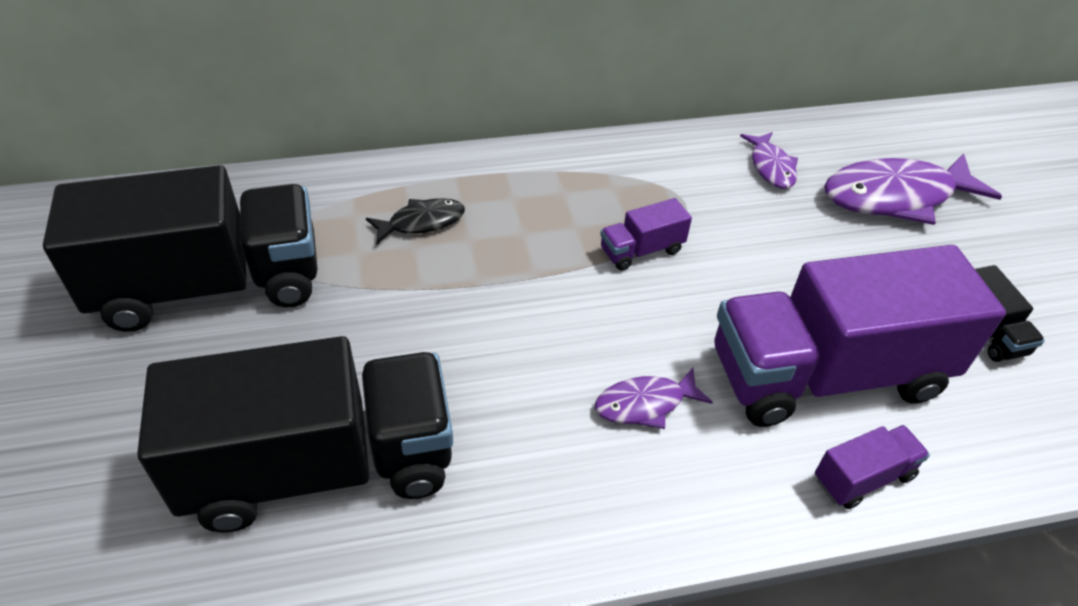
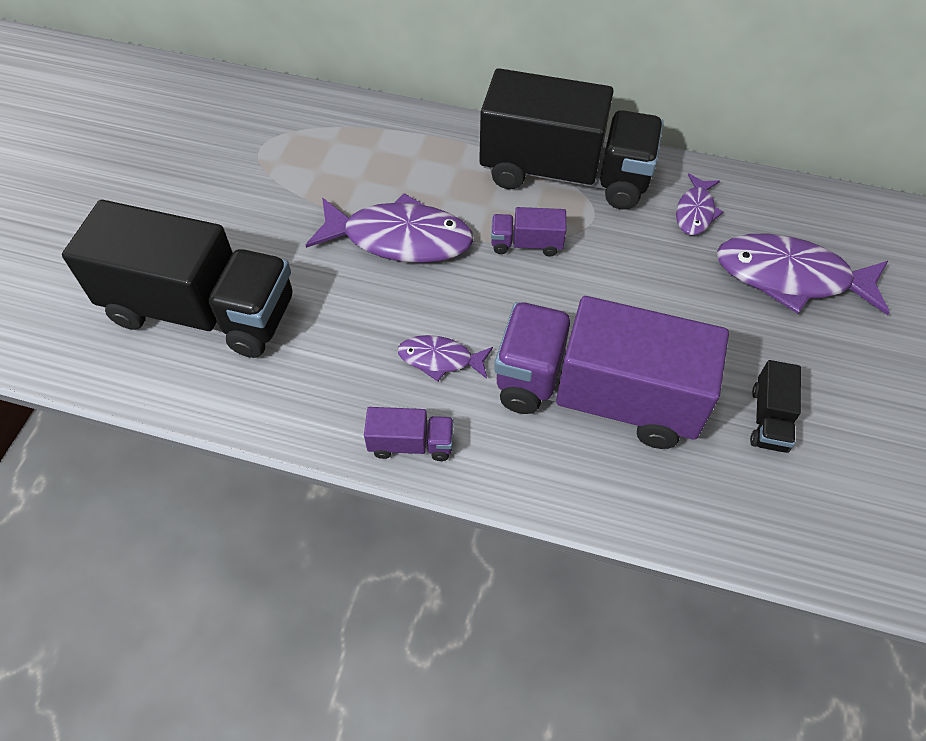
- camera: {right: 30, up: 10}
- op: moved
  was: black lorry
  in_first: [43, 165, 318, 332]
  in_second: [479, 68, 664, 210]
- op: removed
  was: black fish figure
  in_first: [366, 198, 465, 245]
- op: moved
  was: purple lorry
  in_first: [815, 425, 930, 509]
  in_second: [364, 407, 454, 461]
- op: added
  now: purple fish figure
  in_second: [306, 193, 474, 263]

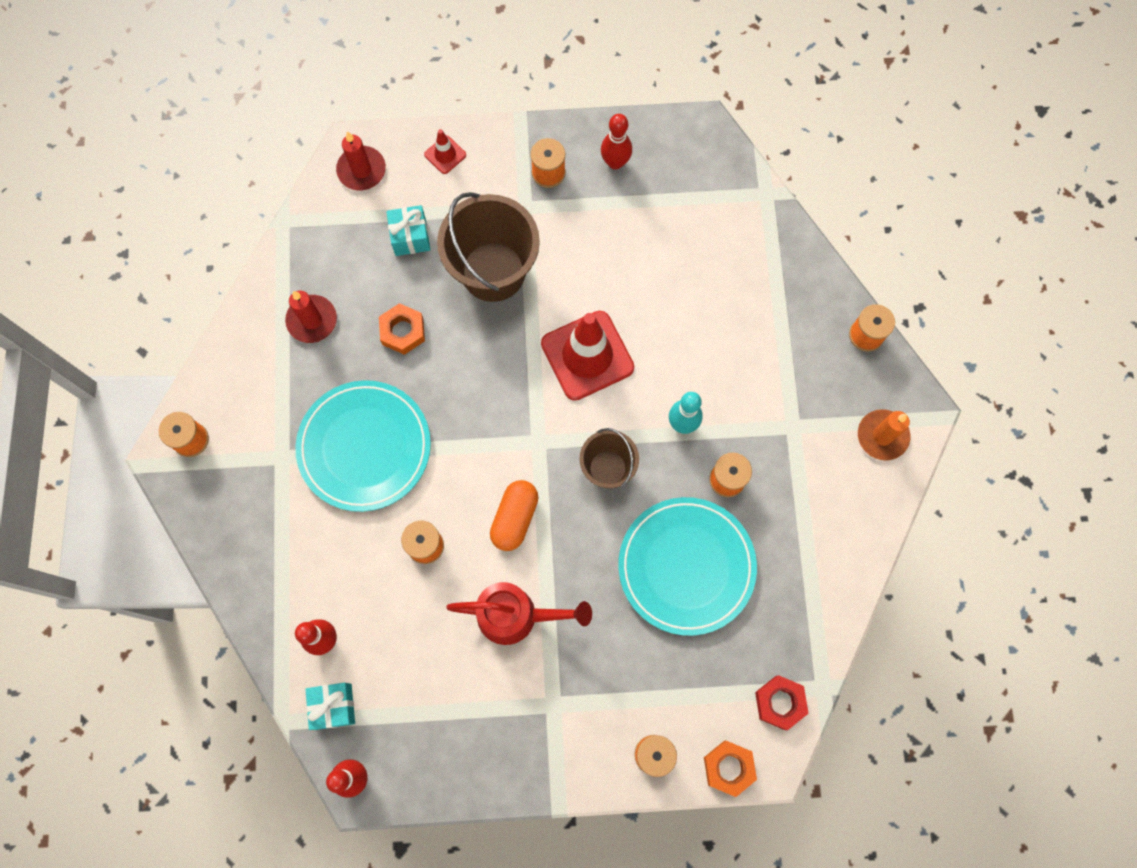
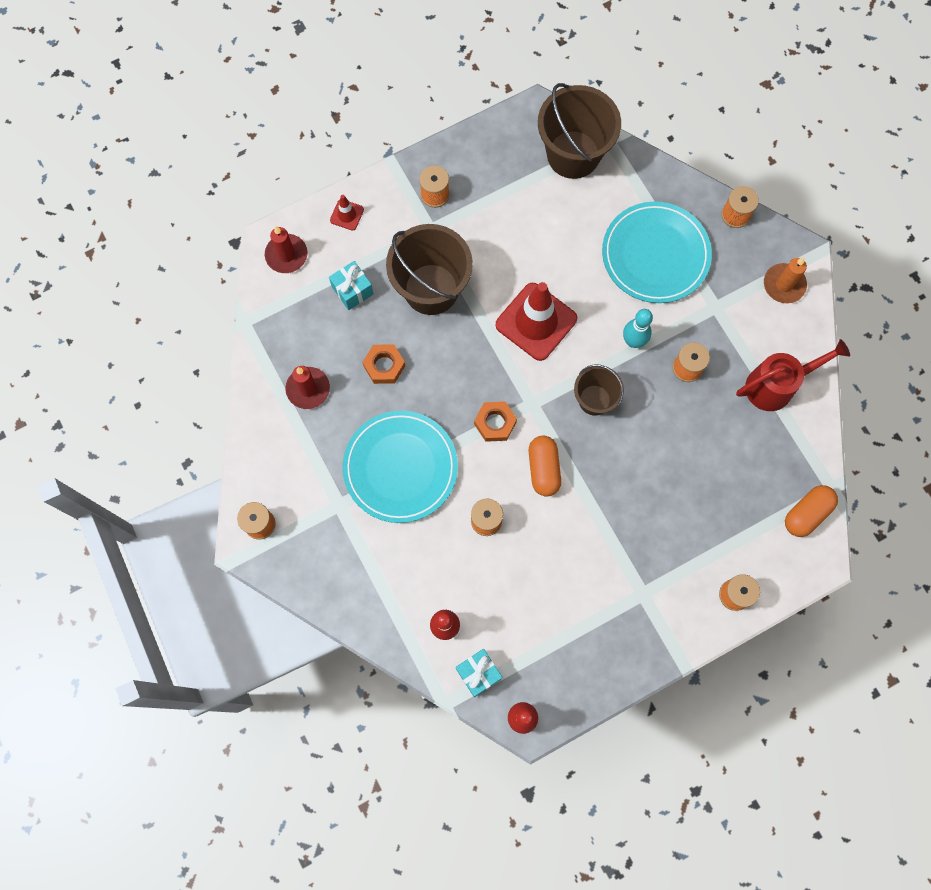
- camera: {right: -25, up: 0}
- op: moved
  was: crimson watering pot
  in_first: [446, 582, 592, 645]
  in_second: [736, 339, 850, 411]
- op: removed
  was: crimson tenpin
  in_first: [601, 114, 632, 170]
- op: moved
  was: aqua flat dish
  in_first: [618, 497, 757, 636]
  in_second: [602, 202, 712, 303]
- op: moved
  was: bright orange hexagon nut
  in_first: [704, 740, 757, 797]
  in_second: [474, 401, 517, 442]
- op: replaced
  was: crimson hexagon nut
  now: bright orange pill
  in_first: [755, 675, 809, 730]
  in_second: [785, 485, 838, 537]
- op: added
  now: dark brown bucket
  in_second: [538, 83, 621, 179]

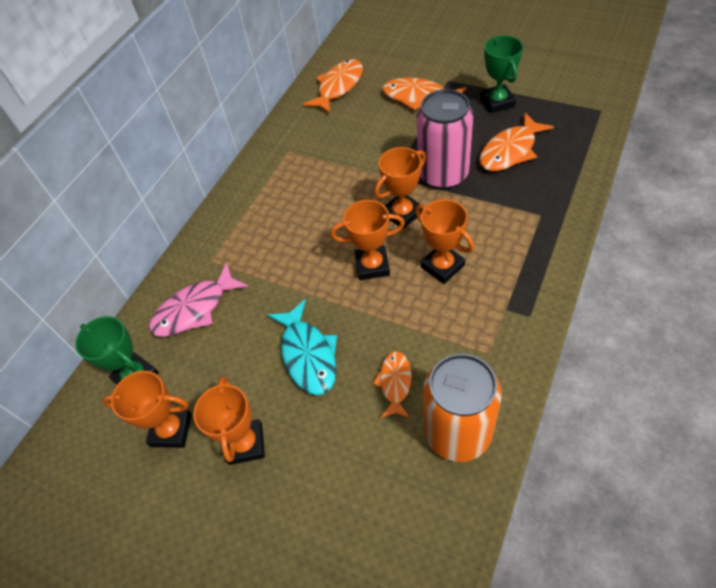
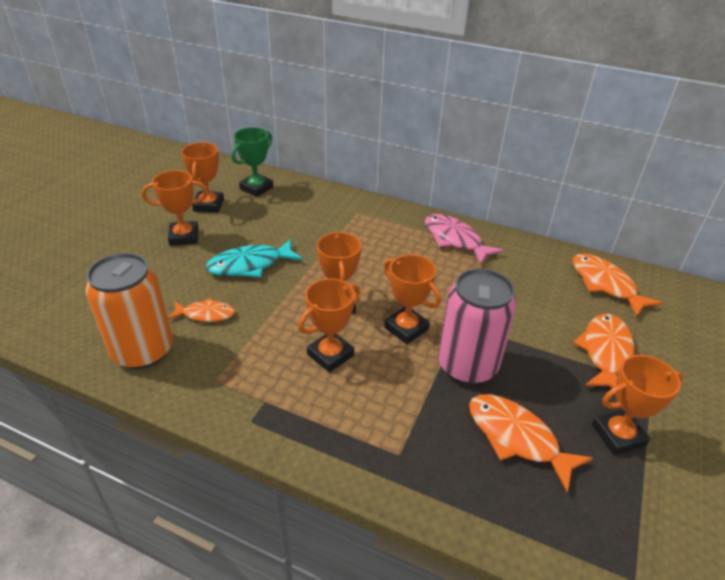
- camera: {right: 80, up: -15}
- op: moved
  was: rosy fish figure
  in_first: [149, 263, 249, 337]
  in_second: [425, 214, 504, 265]
- op: turned
  was: bright orange fish figure
  in_first: [303, 59, 363, 114]
  in_second: [573, 253, 663, 317]
  clockwise: -150
- op: recoloured
  was: emerald award cup
  now: bright orange award cup
  in_first: [480, 35, 523, 113]
  in_second: [592, 355, 683, 455]

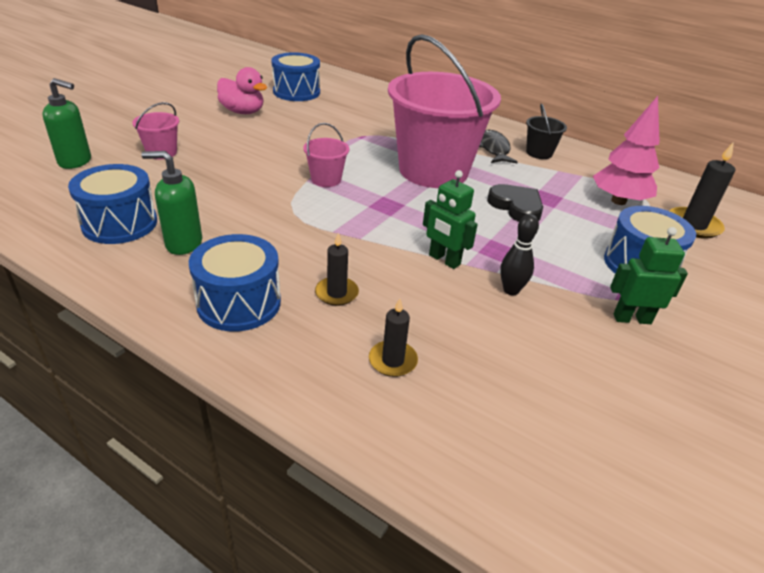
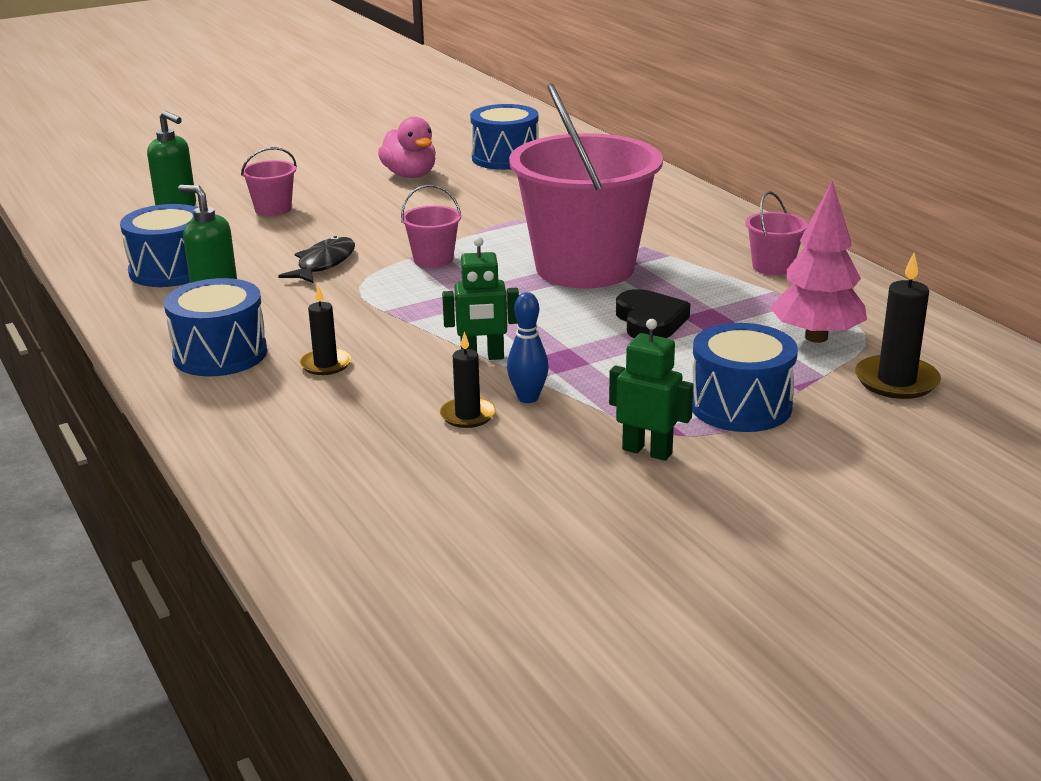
- camera: {right: 30, up: -10}
- op: moved
  was: black pillar candle
  in_first: [369, 299, 418, 377]
  in_second: [440, 331, 496, 428]
- op: turned
  was: emerald robot
  in_first: [423, 170, 478, 269]
  in_second: [442, 237, 519, 360]
  clockwise: -75
- op: moved
  was: black fish figure
  in_first: [479, 130, 518, 163]
  in_second: [278, 236, 355, 284]
- op: recoloured
  was: black tenpin
  now: blue tenpin
  in_first: [500, 214, 539, 295]
  in_second: [507, 292, 549, 403]
- op: recoloured
  was: black bucket
  now: rosy bucket
  in_first: [526, 104, 567, 159]
  in_second: [745, 191, 808, 275]

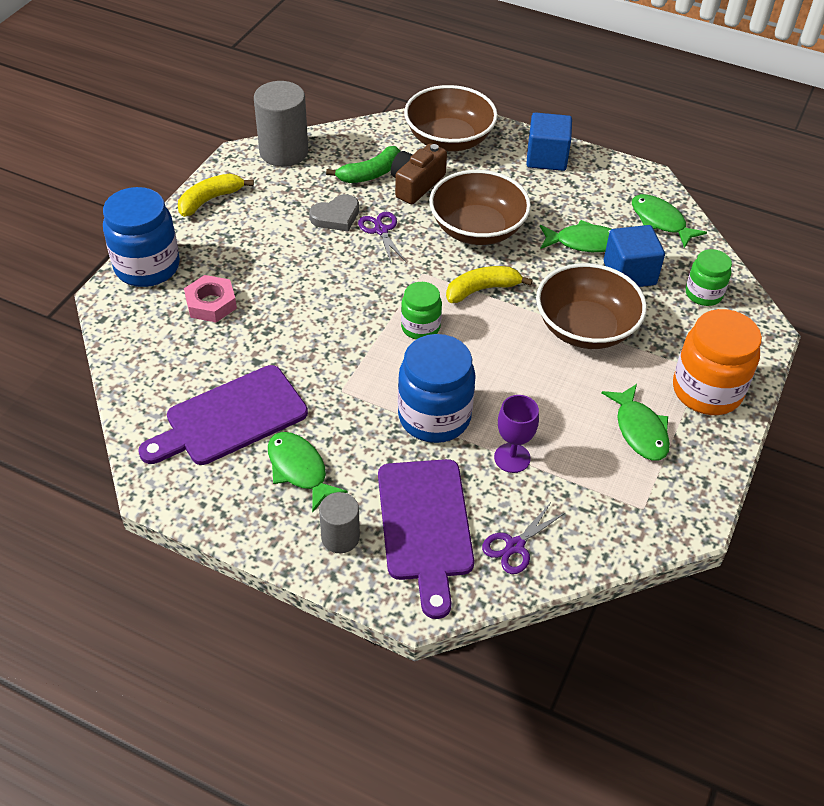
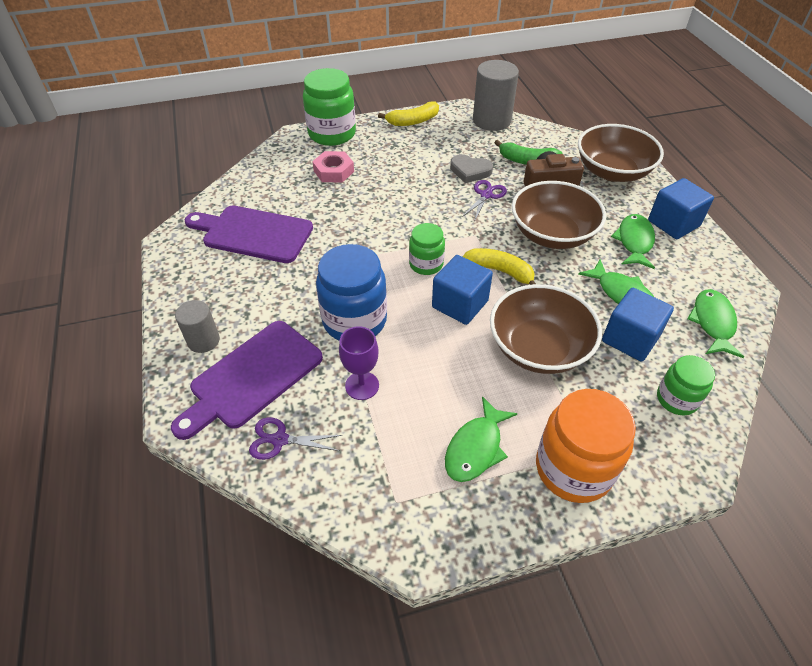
- camera: {right: 50, up: 0}
- op: recoloured
  was: blue jam jar
  now: emerald jam jar
  in_first: [103, 187, 180, 287]
  in_second: [303, 68, 356, 146]
- op: turned
  was: golden banana
  in_first: [178, 174, 254, 217]
  in_second: [378, 102, 439, 126]
  clockwise: 150
- op: moved
  was: emerald fish figure
  in_first: [268, 432, 348, 513]
  in_second: [611, 214, 655, 269]
- op: added
  now: blue solid cube
  in_second: [432, 255, 493, 325]

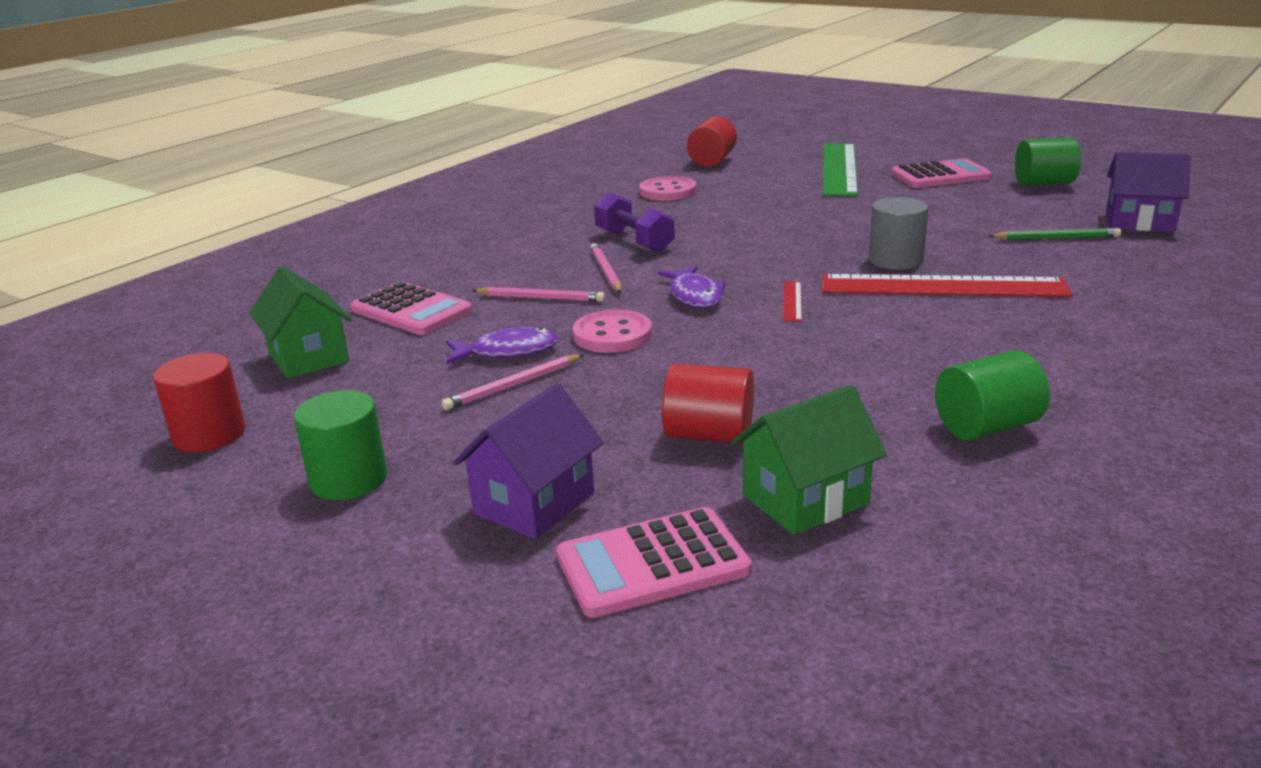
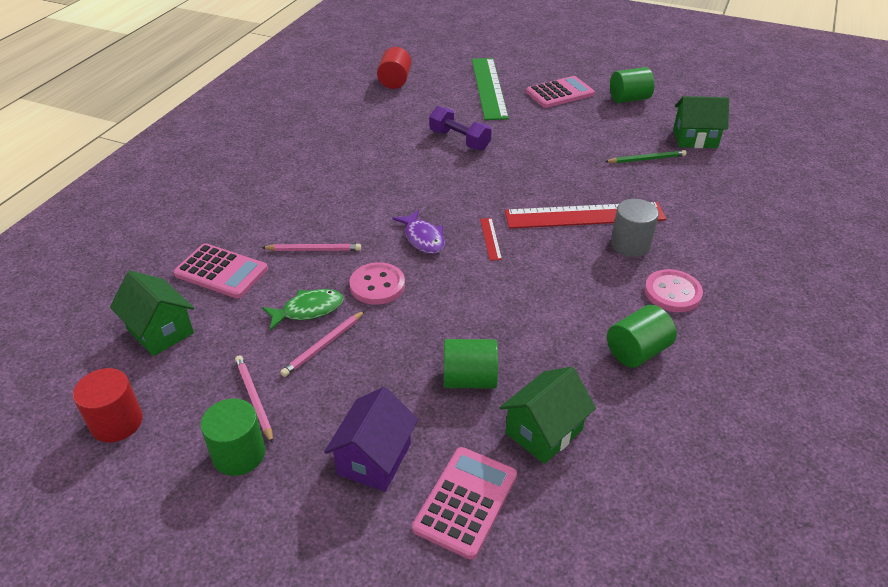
- camera: {right: -15, up: 15}
- op: recoloured
  was: purple fish figure
  now: emerald fish figure
  in_first: [446, 327, 559, 364]
  in_second: [262, 289, 344, 331]
- op: turned
  was: rosy adding machine
  in_first: [556, 507, 752, 618]
  in_second: [412, 447, 517, 560]
  clockwise: 150
- op: moved
  was: rosy wooden pencil
  in_first: [590, 243, 622, 293]
  in_second: [235, 355, 273, 444]
- op: moved
  was: purple free weight
  in_first: [594, 192, 675, 252]
  in_second: [429, 106, 492, 151]
- op: moved
  was: rosy shirt button
  in_first: [639, 176, 696, 201]
  in_second: [645, 269, 703, 312]
- op: recoloured
  was: crimson cylinder
  now: emerald cylinder
  in_first: [662, 364, 754, 444]
  in_second: [444, 339, 498, 389]
- op: moved
  was: gray cylinder
  in_first: [869, 197, 928, 270]
  in_second: [611, 199, 659, 257]
- op: recoloured
  was: purple house
  now: emerald house
  in_first: [1106, 152, 1191, 232]
  in_second: [673, 96, 729, 148]

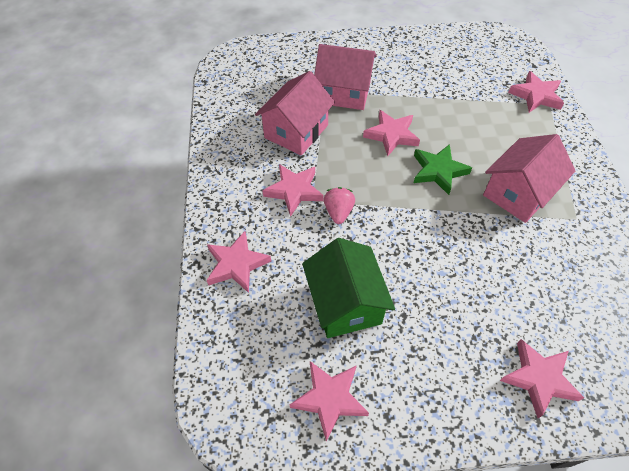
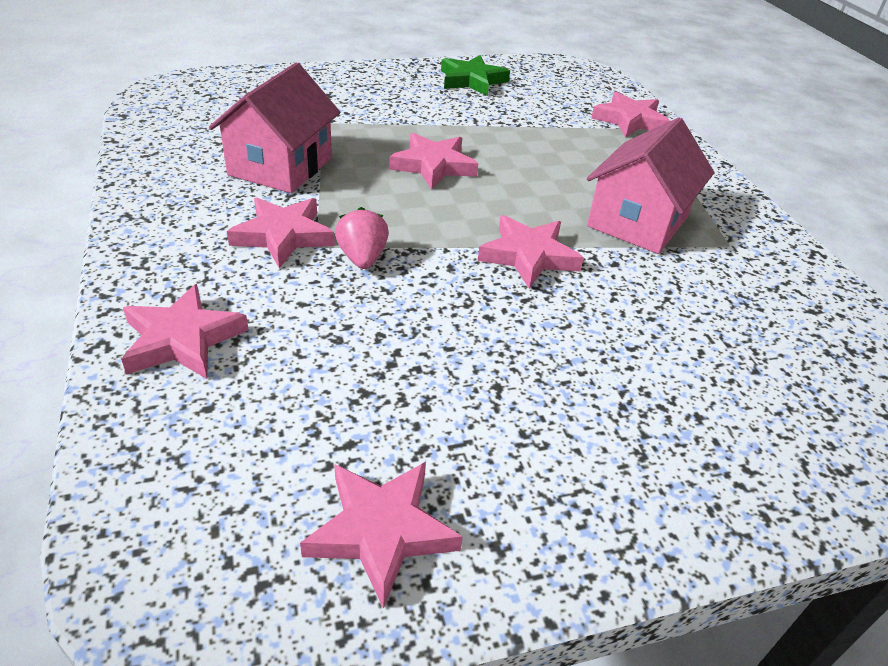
- camera: {right: -15, up: -15}
- op: removed
  was: emerald house
  in_first: [302, 238, 395, 338]
- op: removed
  was: rosy house
  in_first: [314, 44, 377, 110]
- op: moved
  was: emerald five-pointed star
  in_first: [414, 144, 472, 195]
  in_second: [441, 55, 510, 96]
- op: moved
  was: rosy five-pointed star
  in_first: [500, 339, 584, 418]
  in_second: [478, 215, 584, 289]

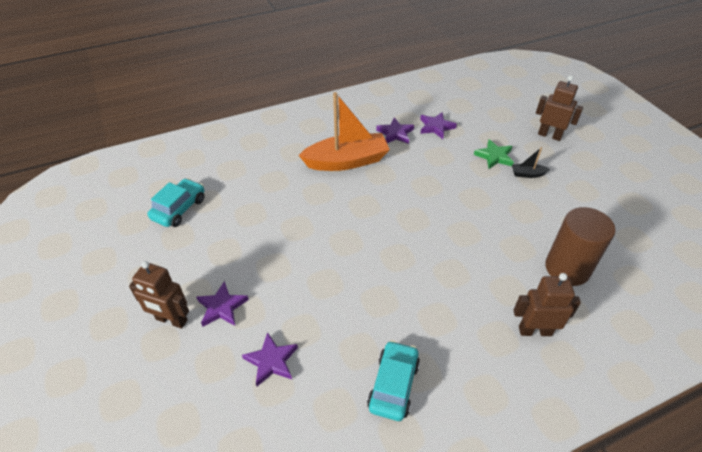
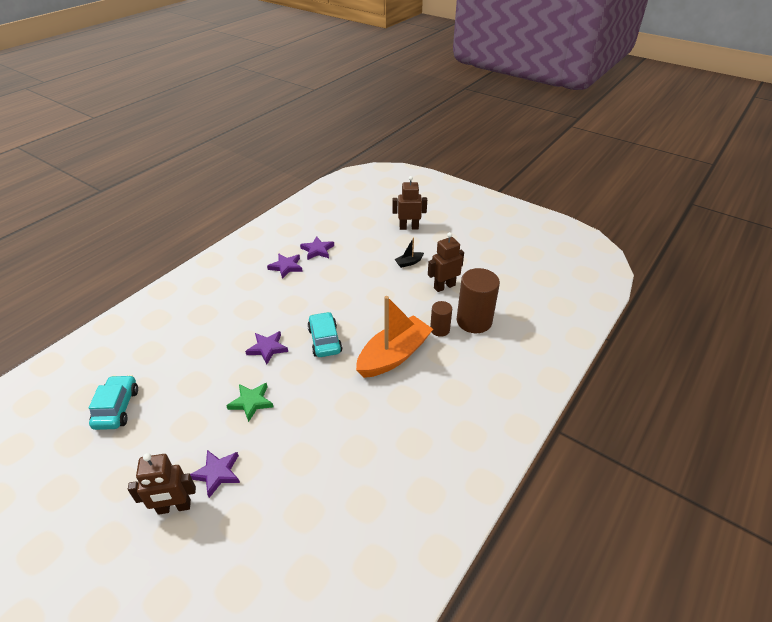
- camera: {right: -30, up: -5}
- op: moved
  was: purple five-pointed star
  in_first: [242, 332, 298, 386]
  in_second: [245, 331, 288, 364]
- op: moved
  was: bright orange sailboat
  in_first: [299, 92, 390, 171]
  in_second: [356, 296, 433, 378]
- op: moved
  was: aqua toy car
  in_first: [367, 340, 420, 421]
  in_second: [307, 312, 343, 357]
- op: moved
  was: emerald five-pointed star
  in_first: [474, 139, 514, 169]
  in_second: [226, 383, 273, 422]
- op: moved
  was: dark brown robot
  in_first: [513, 273, 581, 336]
  in_second: [428, 232, 464, 292]
- op: added
  now: dark brown cylinder
  in_second: [430, 301, 452, 337]

